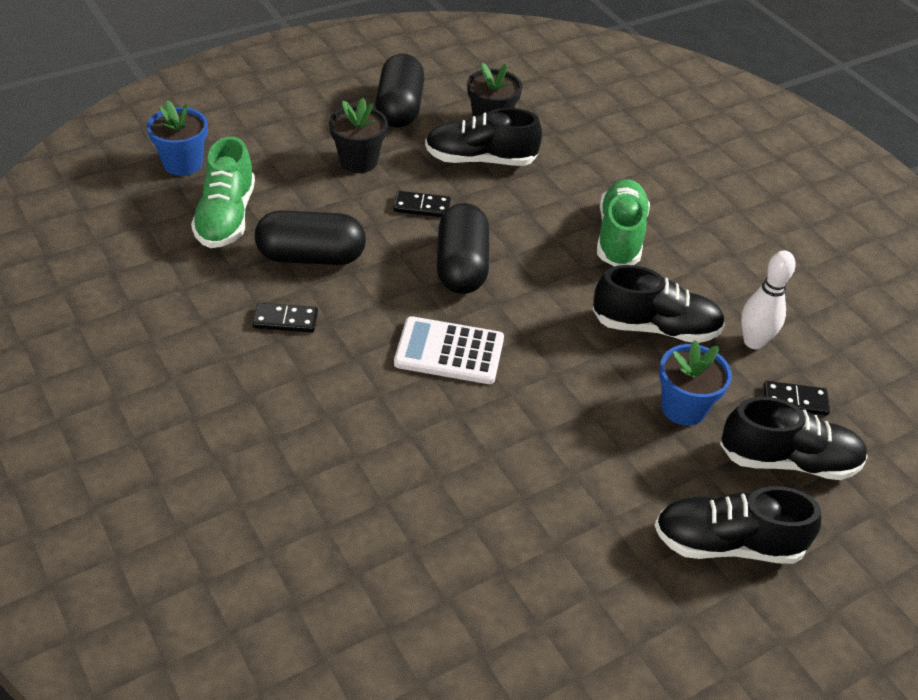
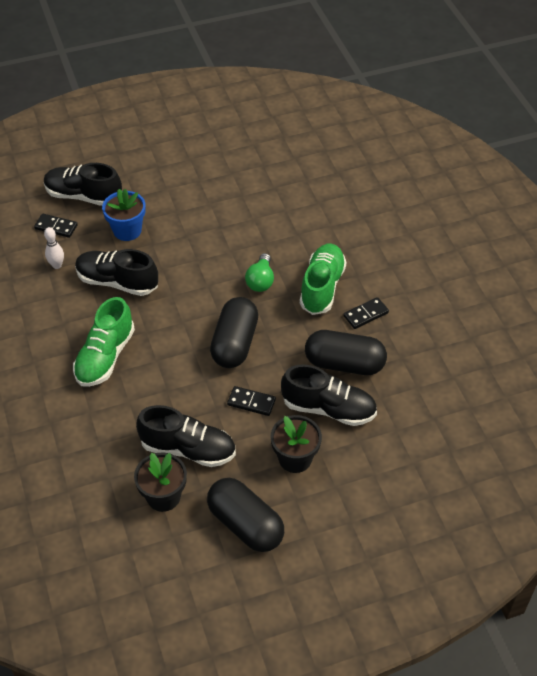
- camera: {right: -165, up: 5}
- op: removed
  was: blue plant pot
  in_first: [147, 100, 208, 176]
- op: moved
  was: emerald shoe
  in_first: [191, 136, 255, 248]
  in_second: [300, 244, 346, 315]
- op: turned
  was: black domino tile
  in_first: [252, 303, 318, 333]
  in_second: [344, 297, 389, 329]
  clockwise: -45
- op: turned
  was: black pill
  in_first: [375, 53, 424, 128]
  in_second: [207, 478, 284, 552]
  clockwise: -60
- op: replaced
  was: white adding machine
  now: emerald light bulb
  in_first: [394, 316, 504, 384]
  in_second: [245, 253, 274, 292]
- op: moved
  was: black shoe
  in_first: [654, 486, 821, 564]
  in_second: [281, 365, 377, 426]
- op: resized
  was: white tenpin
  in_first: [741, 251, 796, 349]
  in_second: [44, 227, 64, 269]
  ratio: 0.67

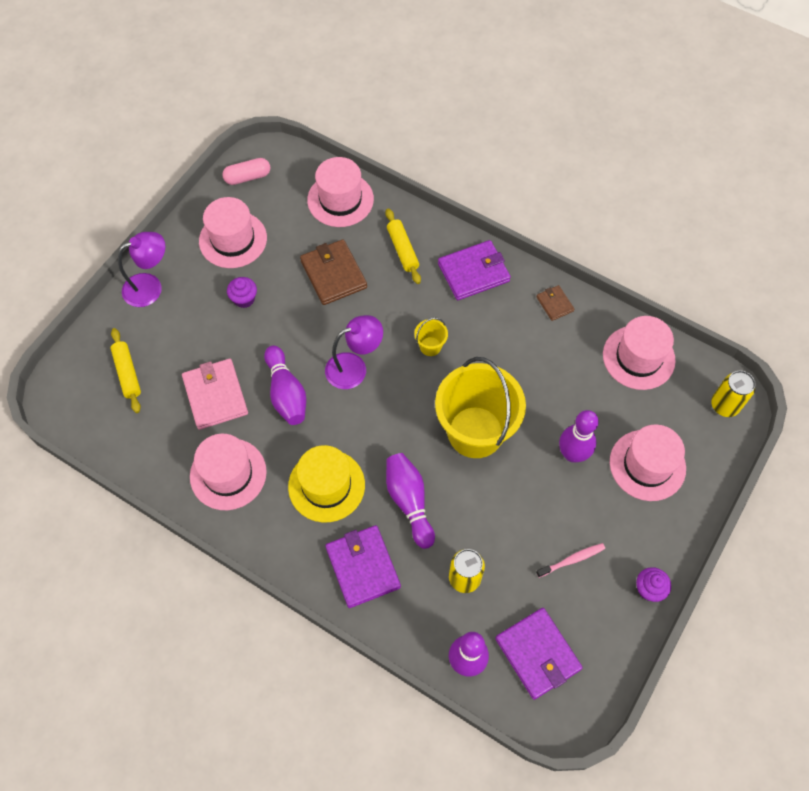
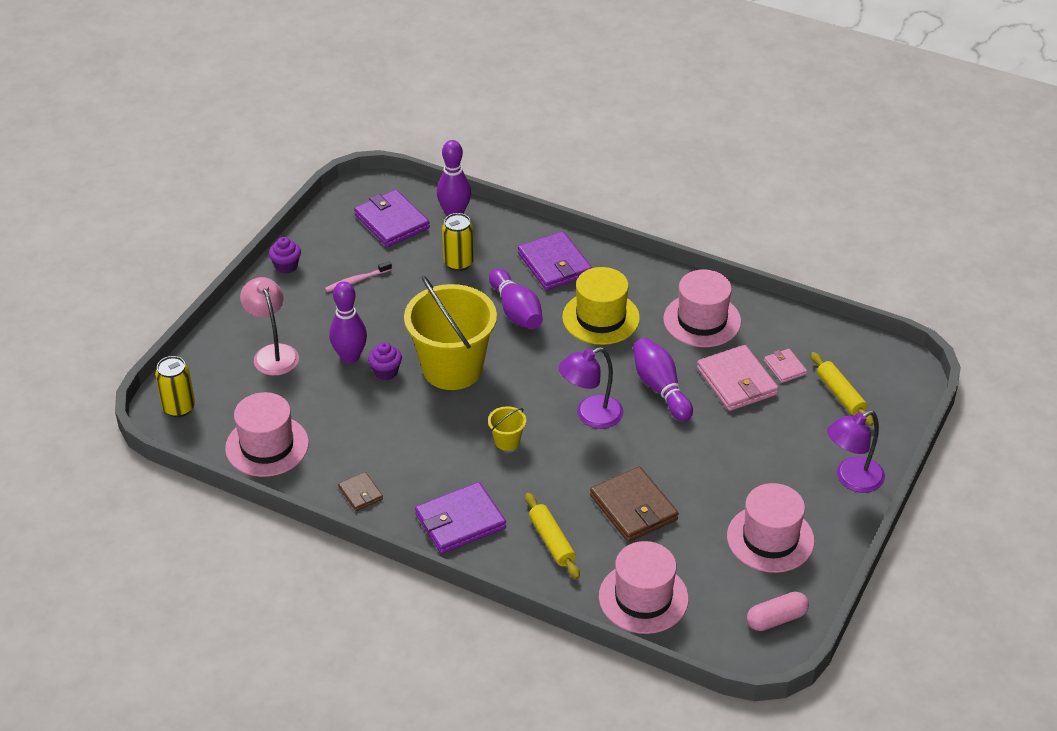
- camera: {right: 175, up: -20}
- op: moved
  was: purple muffin
  in_first: [227, 277, 257, 308]
  in_second: [368, 342, 402, 380]
- op: replaced
  was: rosy hat
  now: rosy reading lamp
  in_first: [610, 425, 686, 501]
  in_second: [240, 277, 299, 376]
- op: added
  now: rosy billfold
  in_second: [764, 349, 807, 383]

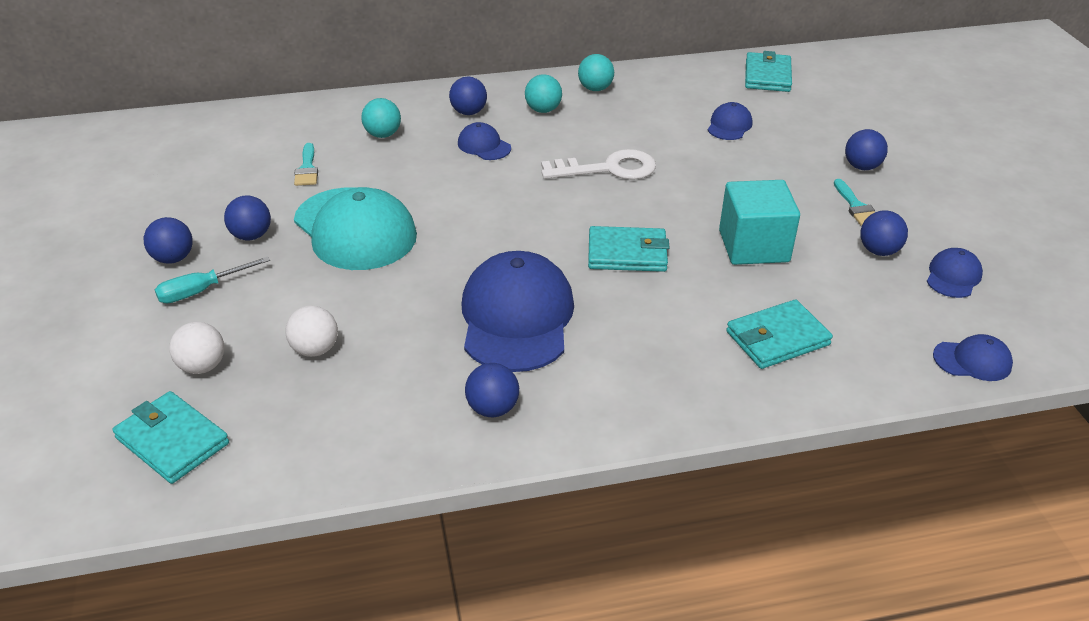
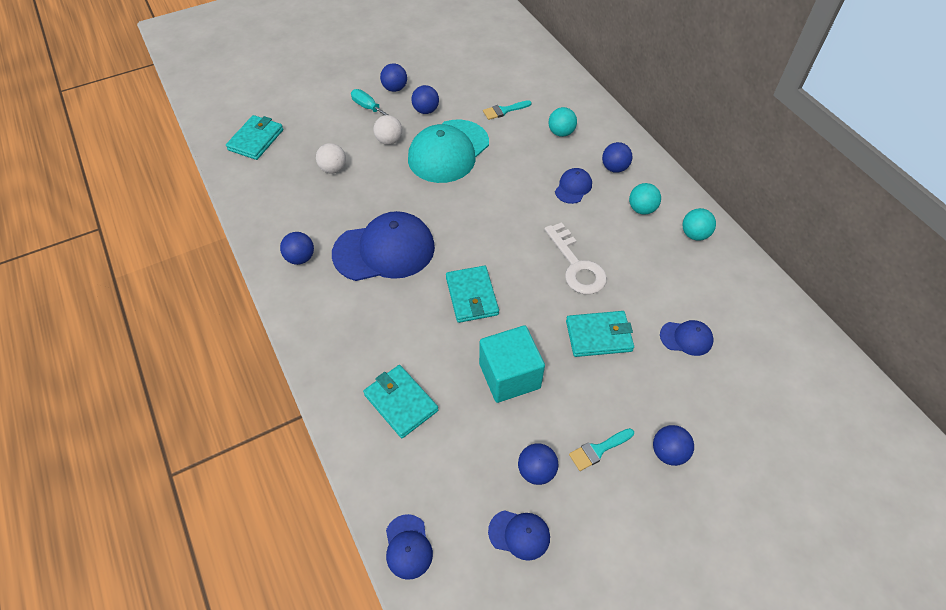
- camera: {right: 75, up: 15}
- op: moved
  was: white play ball
  in_first: [169, 322, 224, 374]
  in_second: [373, 115, 402, 145]
- op: moved
  was: aqua billfold
  in_first: [745, 51, 792, 92]
  in_second: [566, 311, 634, 357]

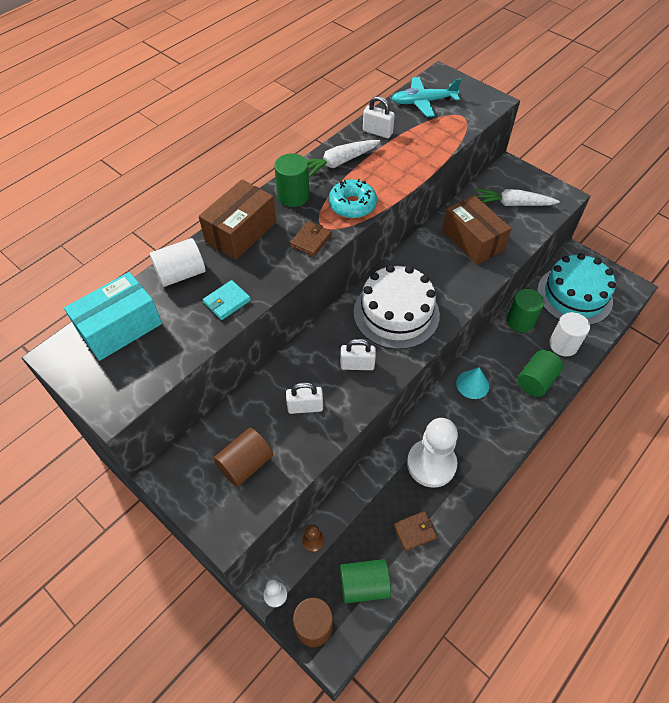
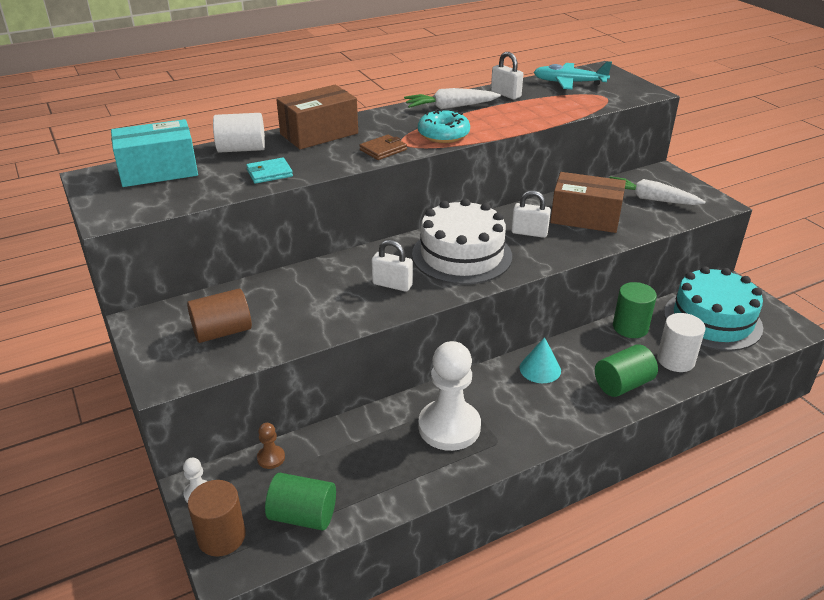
- camera: {right: 20, up: -20}
- op: removed
  was: emerald cylinder
  in_first: [274, 153, 310, 207]
- op: moved
  was: white lock
  in_first: [286, 382, 323, 414]
  in_second: [511, 190, 551, 238]
- op: removed
  was: dark brown billfold
  in_first: [393, 511, 437, 551]
- op: turned
  was: dark brown package
  in_first: [442, 195, 512, 265]
  in_second: [550, 172, 626, 233]
  clockwise: -60

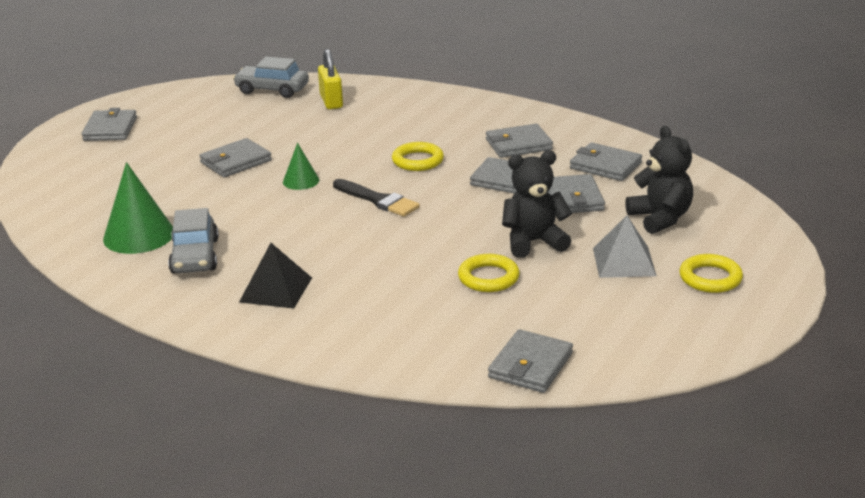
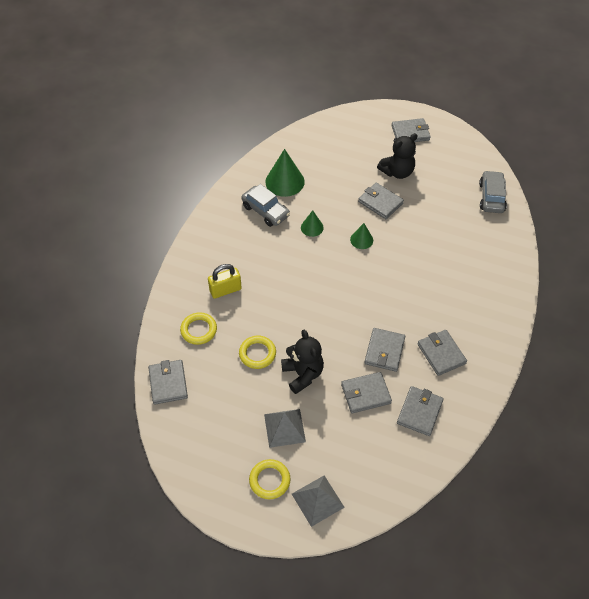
- camera: {right: 80, up: 25}
- op: turned
  was: gray toy car
  in_first: [168, 208, 219, 274]
  in_second: [241, 184, 290, 227]
  clockwise: -120
- op: removed
  was: black pyramid
  in_first: [239, 243, 312, 309]
- op: moved
  was: golden lock
  in_first: [318, 49, 343, 109]
  in_second: [208, 264, 242, 299]
- op: removed
  was: black brush
  in_first: [333, 179, 420, 217]
- op: moved
  was: golden ring
  in_first: [392, 142, 444, 171]
  in_second: [180, 312, 217, 345]
- op: turned
  was: gray billfold
  in_first: [488, 329, 573, 393]
  in_second: [148, 360, 188, 405]
  clockwise: 60
- op: moved
  was: black teddy
  in_first: [625, 126, 693, 234]
  in_second: [377, 133, 418, 179]
- op: added
  now: gray pyramid
  in_second: [292, 476, 345, 527]
- op: added
  now: emerald solid cone
  in_second: [301, 210, 324, 237]

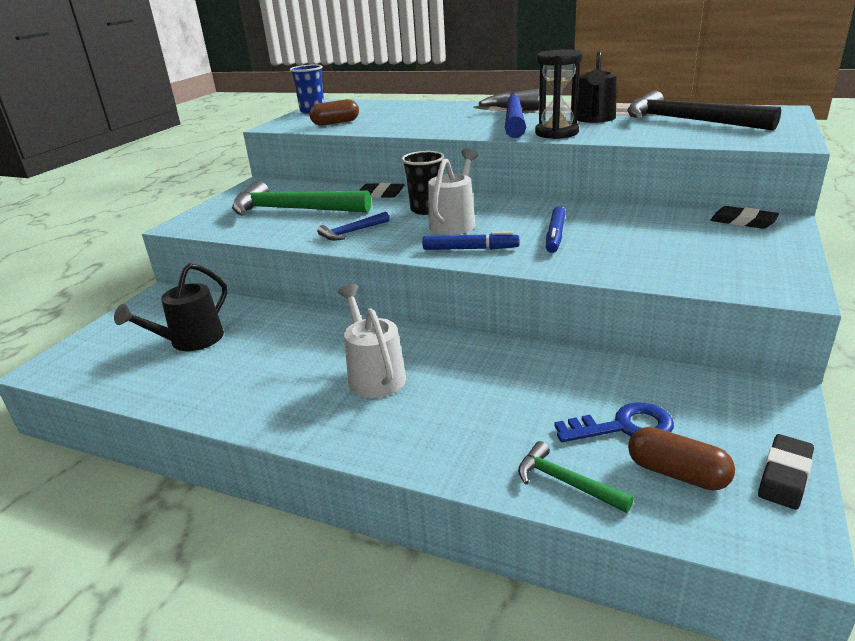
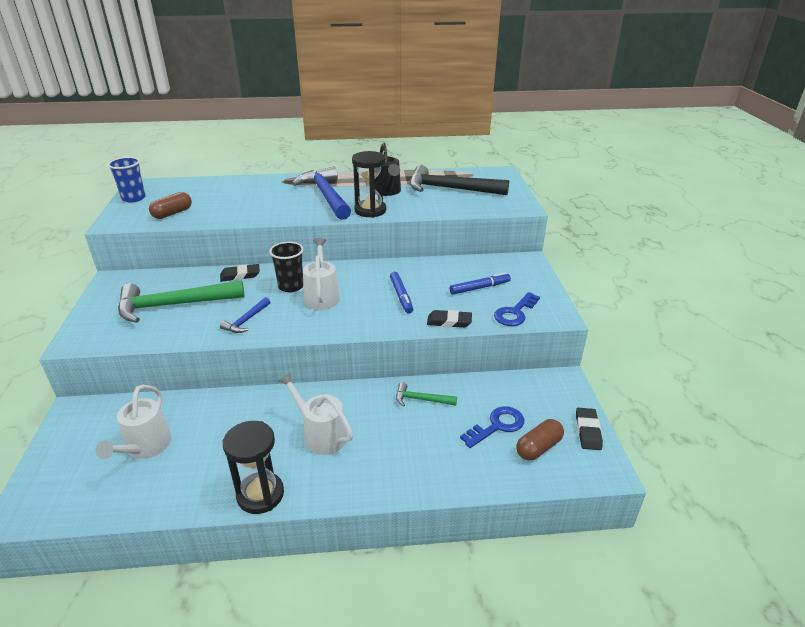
- camera: {right: -30, up: 5}
- op: recoloured
  was: black watering pot
  now: white watering pot
  in_first: [114, 263, 227, 351]
  in_second: [96, 385, 172, 459]
- op: moved
  was: blue marker
  in_first: [422, 231, 519, 250]
  in_second: [450, 272, 511, 295]
- op: moved
  was: emerald carpenter's hammer
  in_first: [518, 441, 634, 513]
  in_second: [396, 382, 457, 407]
- op: turned
  was: dark brown pill
  in_first: [628, 427, 735, 490]
  in_second: [516, 419, 564, 460]
  clockwise: -45
- op: moved
  was: black eraser
  in_first: [710, 206, 779, 229]
  in_second: [427, 310, 472, 328]
- op: added
  now: black hourglass
  in_second: [223, 421, 284, 514]
- op: added
  now: blue door key
  in_second: [494, 292, 540, 326]

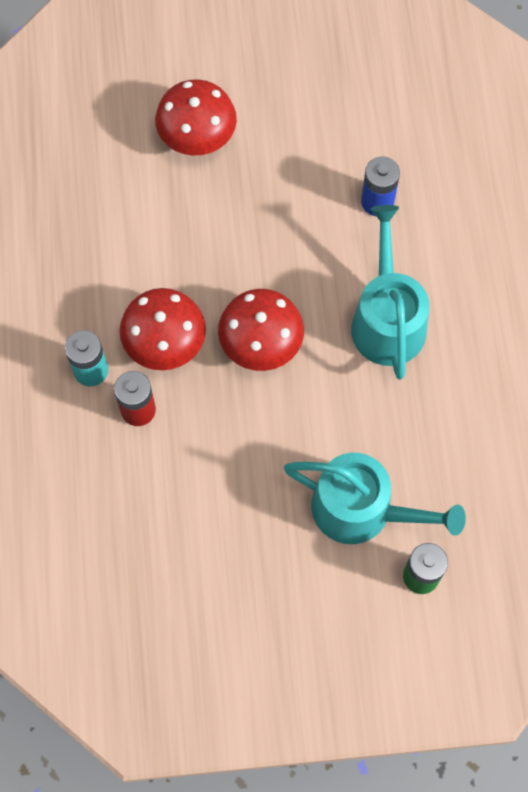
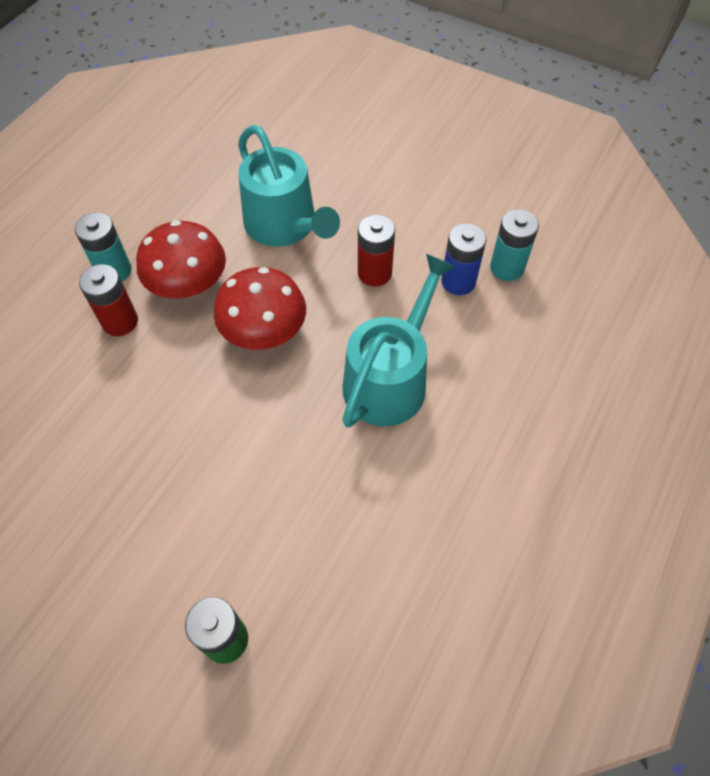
- camera: {right: 35, up: -10}
- op: removed
  was: crimson fungus
  in_first: [155, 79, 237, 156]
- op: moved
  was: aqua watering pot
  in_first: [284, 453, 466, 544]
  in_second: [238, 125, 340, 247]
- op: added
  now: crimson battery
  in_second: [358, 215, 395, 287]
- op: added
  now: aqua battery
  in_second: [490, 209, 539, 281]

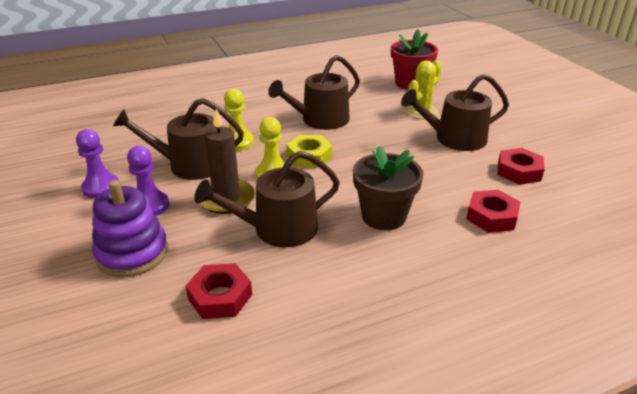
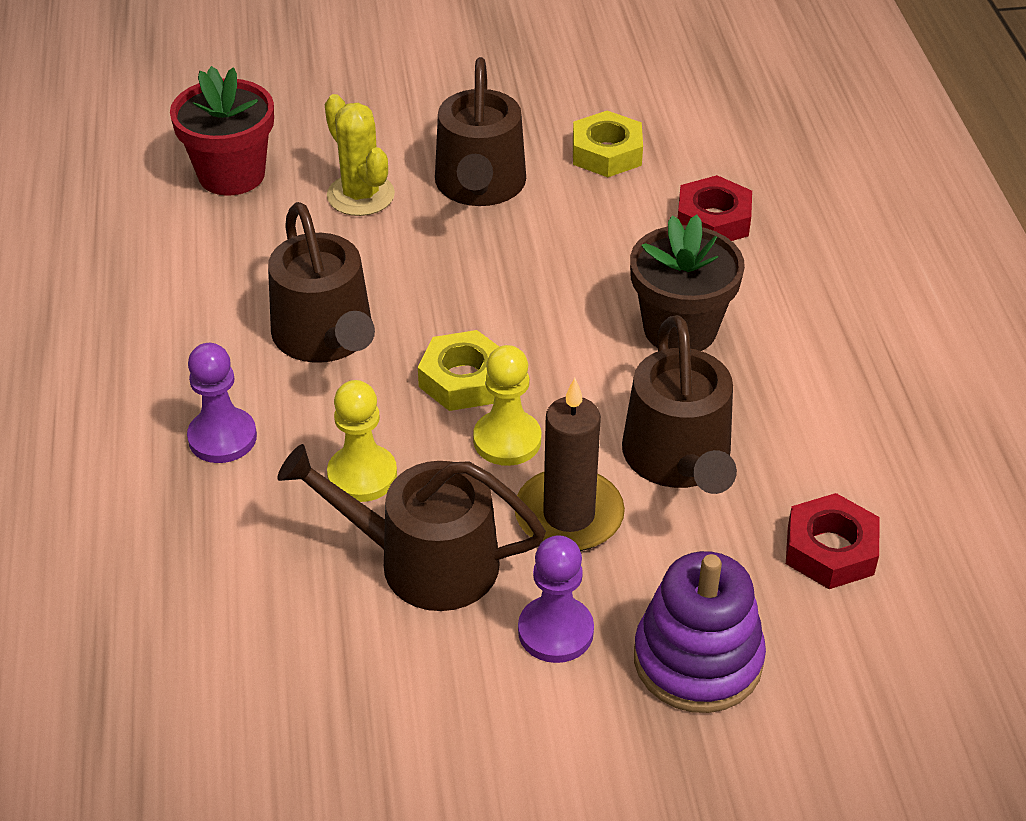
- camera: {right: -75, up: 10}
- op: moved
  was: purple chess pawn
  in_first: [76, 129, 119, 198]
  in_second: [187, 343, 257, 463]
- op: turned
  was: dark brown watering pot
  in_first: [113, 98, 244, 180]
  in_second: [278, 444, 546, 611]
  clockwise: 90
- op: recoloured
  was: crimson hexagon nut
  now: golden hexagon nut
  in_first: [497, 148, 545, 185]
  in_second: [573, 111, 643, 177]

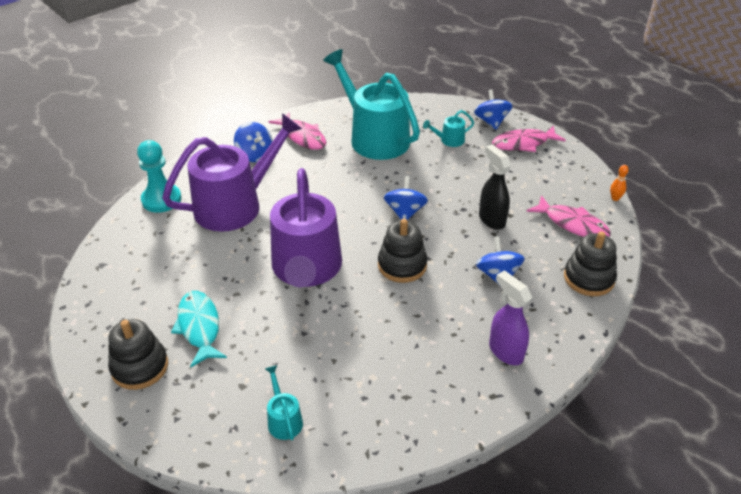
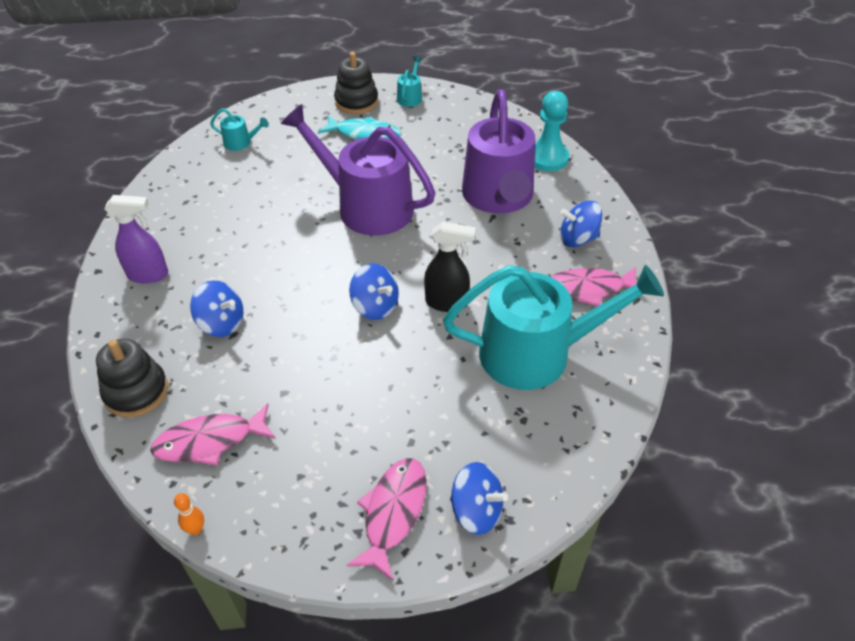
- camera: {right: 125, up: 5}
- op: removed
  was: black stacking toy
  in_first: [378, 219, 427, 283]
- op: moved
  was: aqua watering pot
  in_first: [423, 110, 474, 147]
  in_second: [397, 56, 422, 107]
- op: moved
  was: black sprayer
  in_first: [479, 144, 511, 230]
  in_second: [424, 221, 476, 312]

